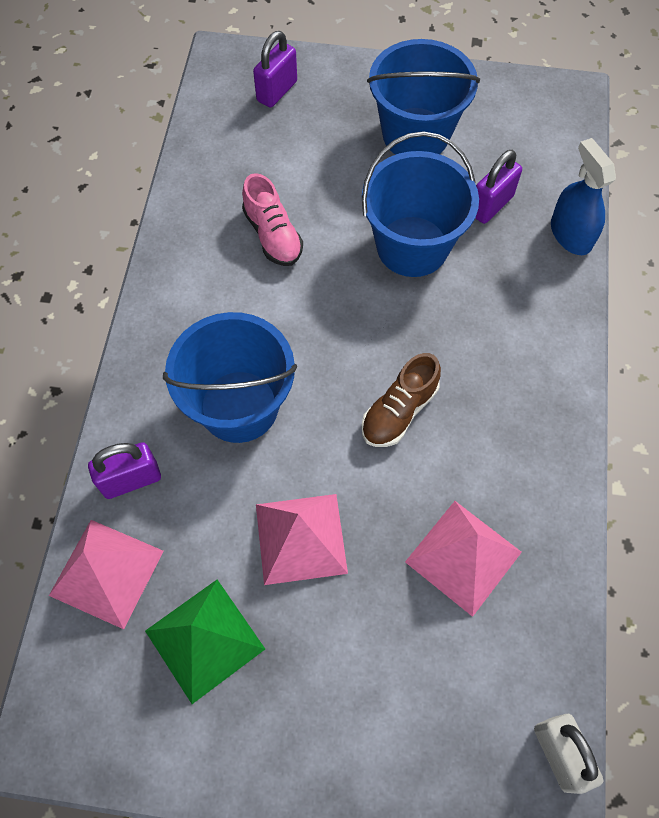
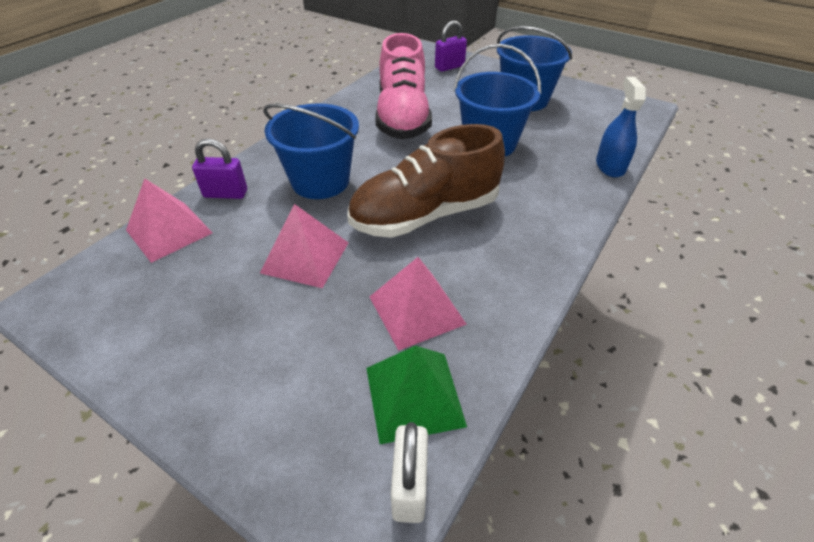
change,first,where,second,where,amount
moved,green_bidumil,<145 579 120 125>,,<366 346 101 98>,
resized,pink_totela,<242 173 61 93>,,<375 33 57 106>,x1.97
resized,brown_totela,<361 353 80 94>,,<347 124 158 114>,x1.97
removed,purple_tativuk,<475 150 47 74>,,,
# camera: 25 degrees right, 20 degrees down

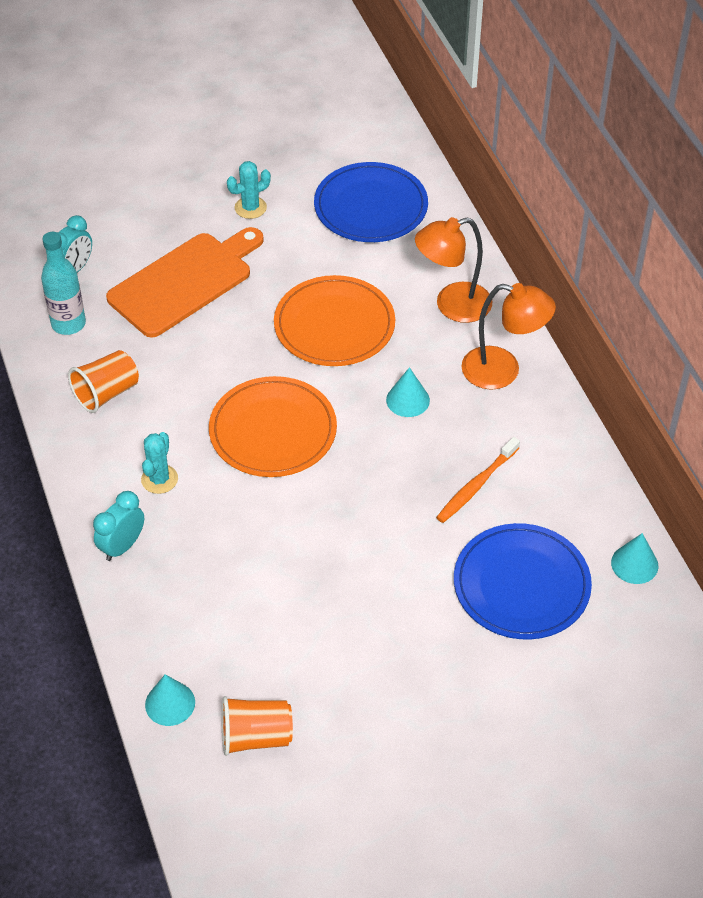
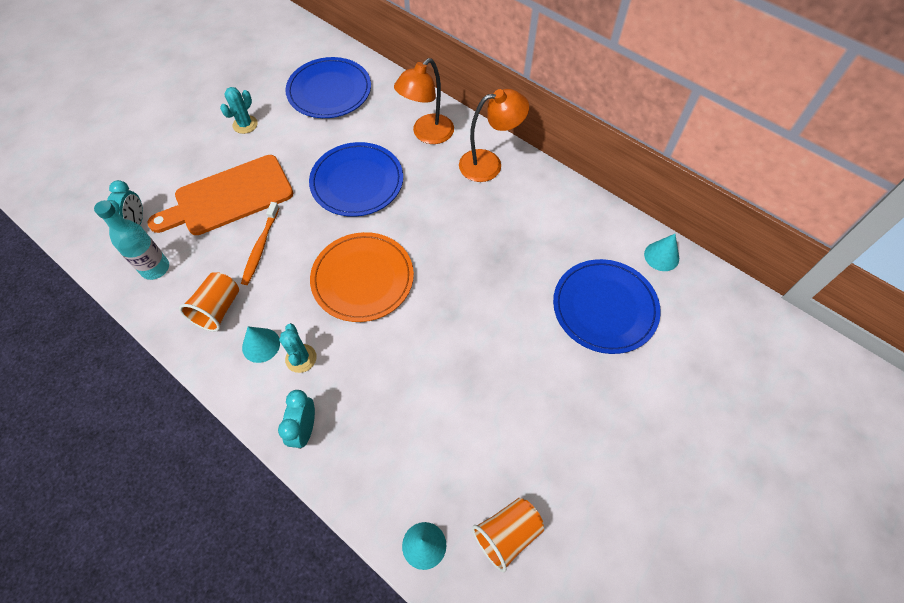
change,first,where,second,where,amount
turned,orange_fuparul,<106 227 158 111>,,<148 155 145 80>,135 degrees counterclockwise
recoloured,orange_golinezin,<274 275 121 91>,blue_golinezin,<309 142 94 75>,
moved,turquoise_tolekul,<386 367 44 50>,,<242 327 38 36>,
moved,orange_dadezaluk,<436 437 84 86>,,<241 202 38 83>,
# camera: 30 degrees left, 10 degrees up

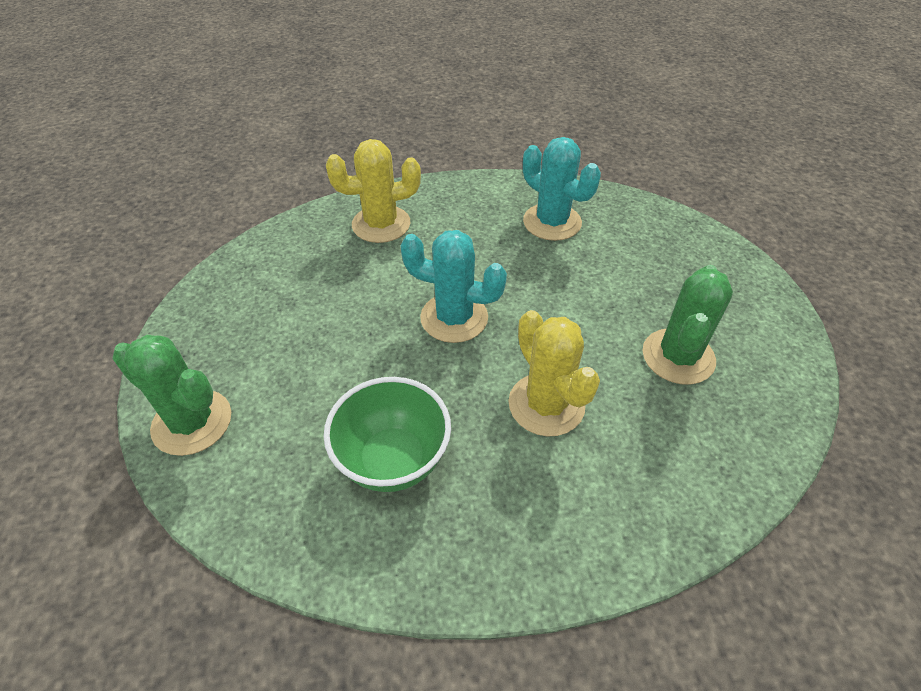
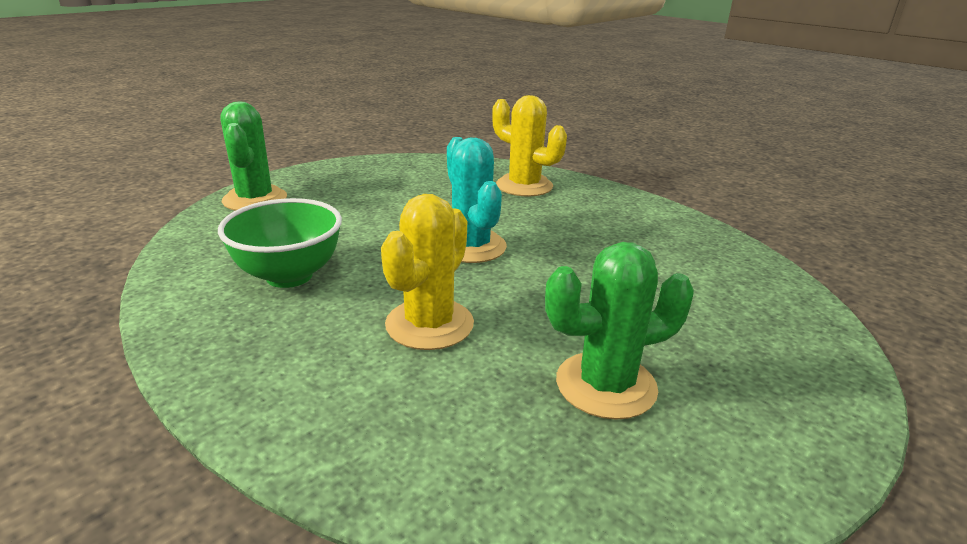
change,first,where,second,where,amount
removed,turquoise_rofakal,<523 137 78 104>,,,
# camera: 50 degrees right, 20 degrees down

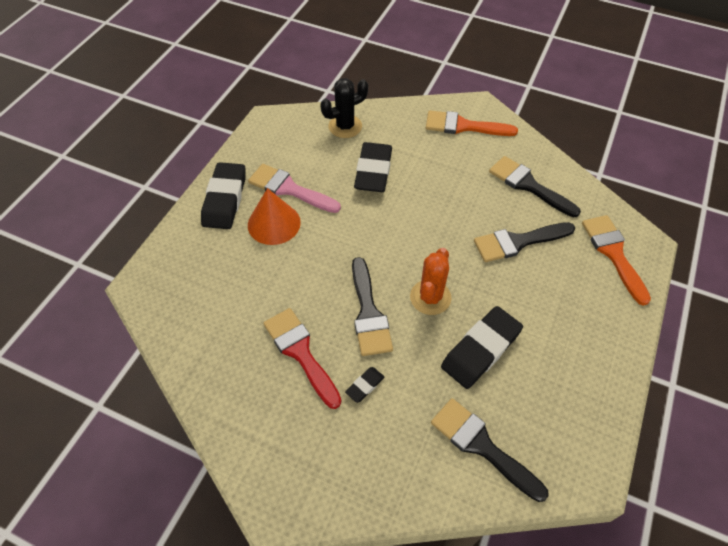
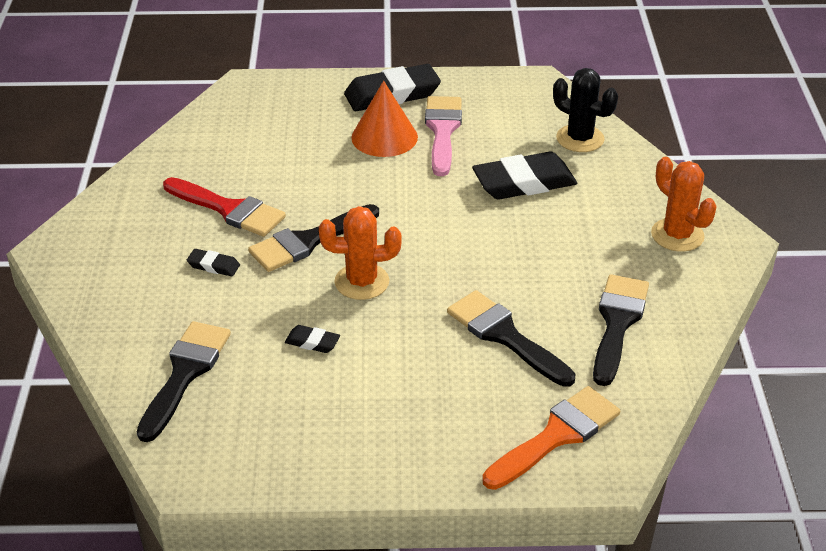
change,first,where,second,where,amount
turned,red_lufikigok,<263 308 78 101>,,<163 177 123 60>,90 degrees clockwise
replaced,orange_lufikigok,<426 110 92 26>,orange_rofakal,<651 157 66 95>,
resized,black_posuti,<441 306 82 83>,,<285 325 55 28>,x0.46
# camera: 65 degrees right, 15 degrees down

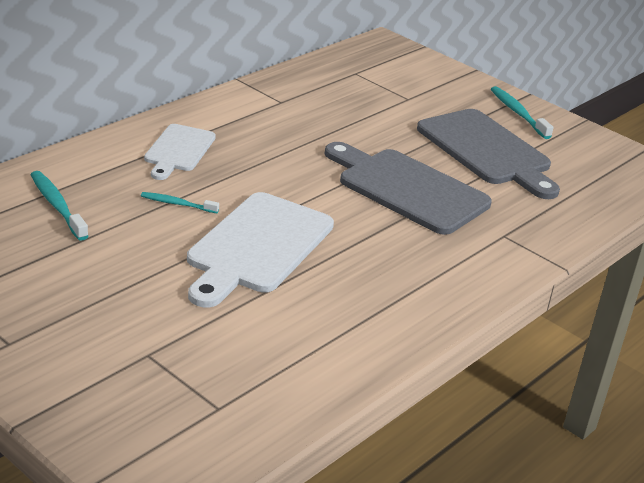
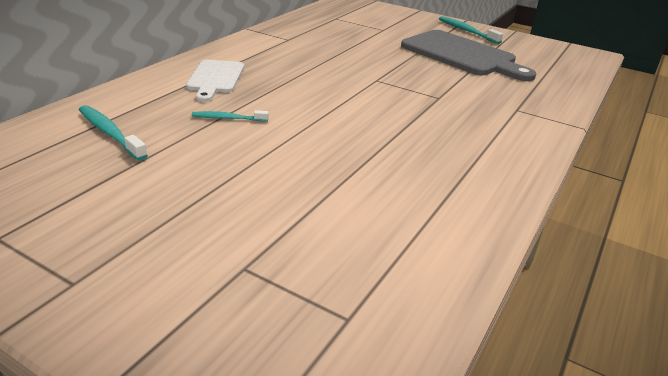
change,first,where,second,where,amount
removed,white_fuparul,<187 192 147 115>,,,
removed,grey_fuparul,<325 142 167 93>,,,
# camera: 10 degrees left, 0 degrees up

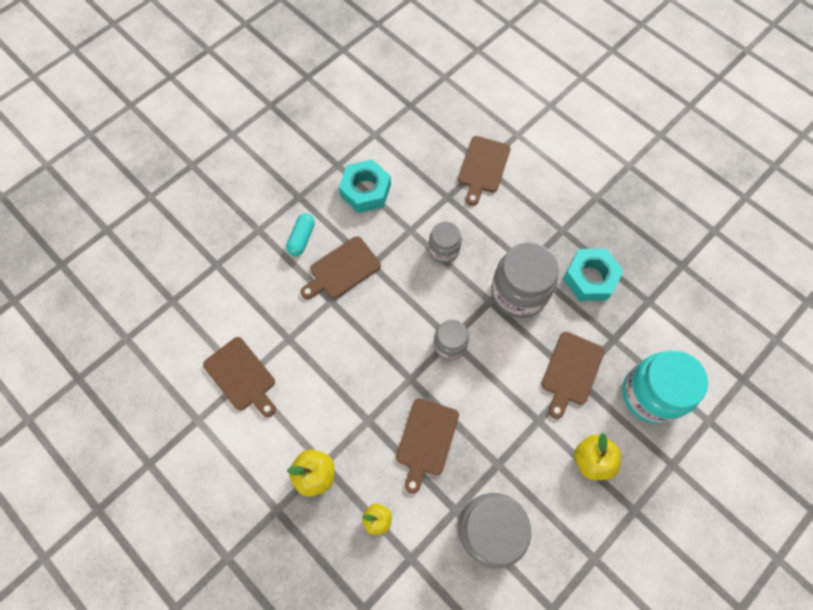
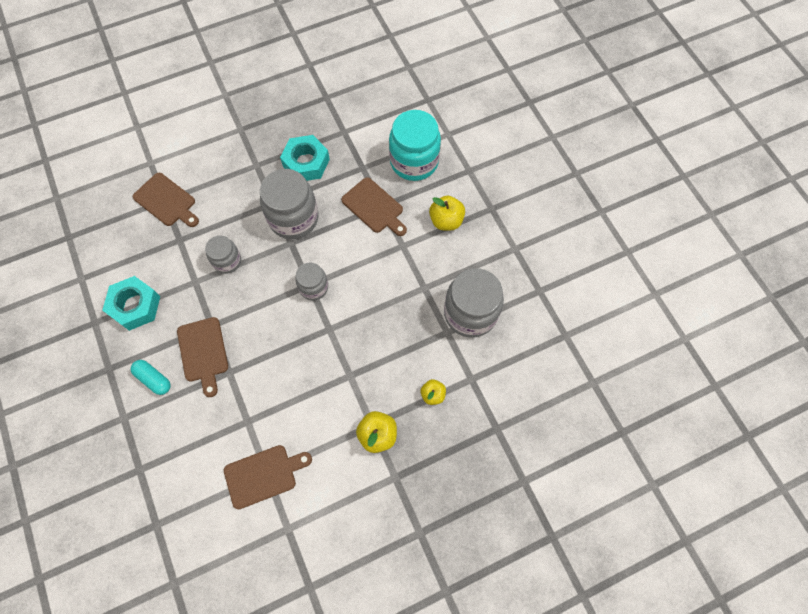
change,first,where,second,where,amount
removed,brown_fuparul,<396 398 63 96>,,,
# camera: 70 degrees left, 0 degrees up

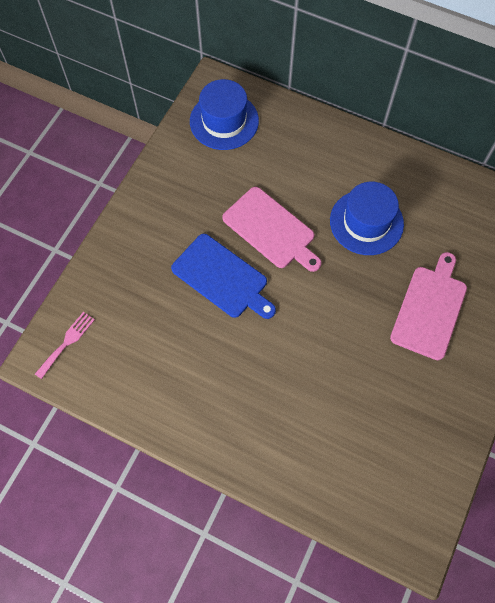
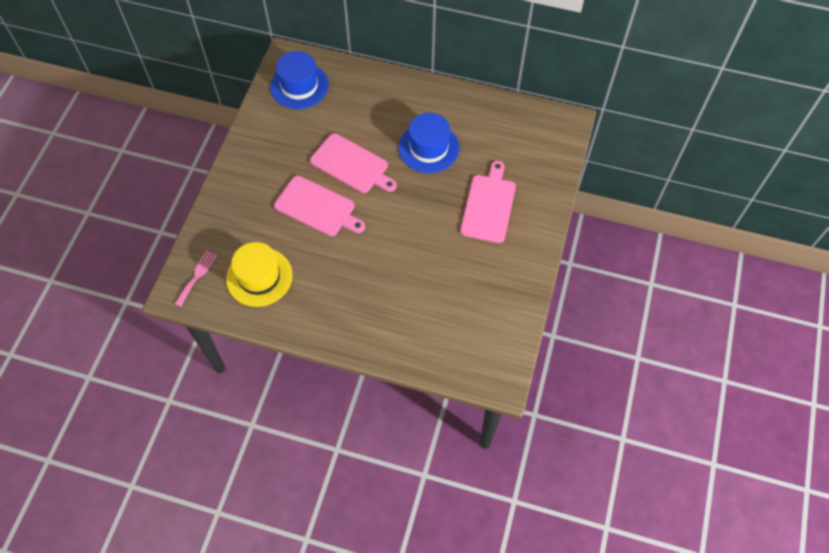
change,first,where,second,where,amount
recoloured,blue_fuparul,<171 234 105 85>,pink_fuparul,<274 176 91 60>,
added,,,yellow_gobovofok,<226 242 67 65>,
# camera: 10 degrees left, 5 degrees down

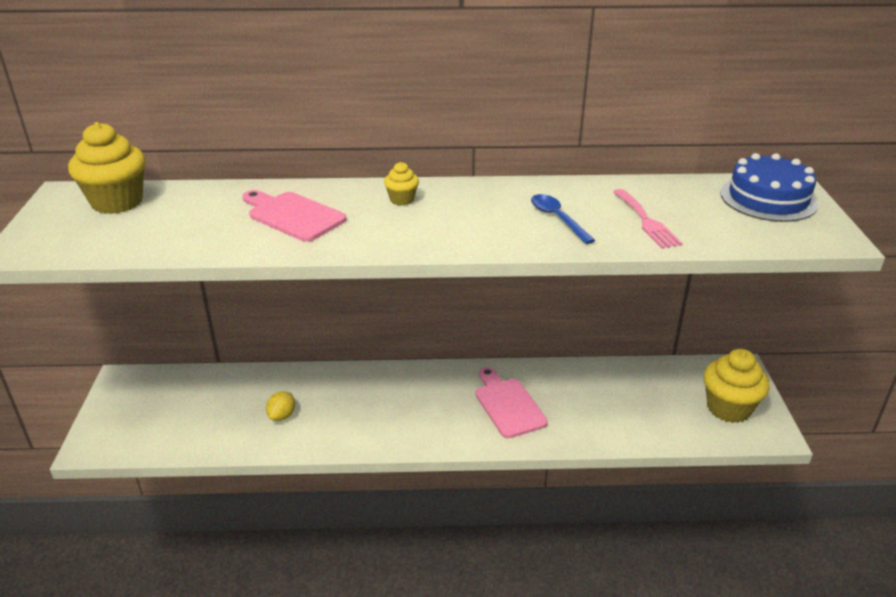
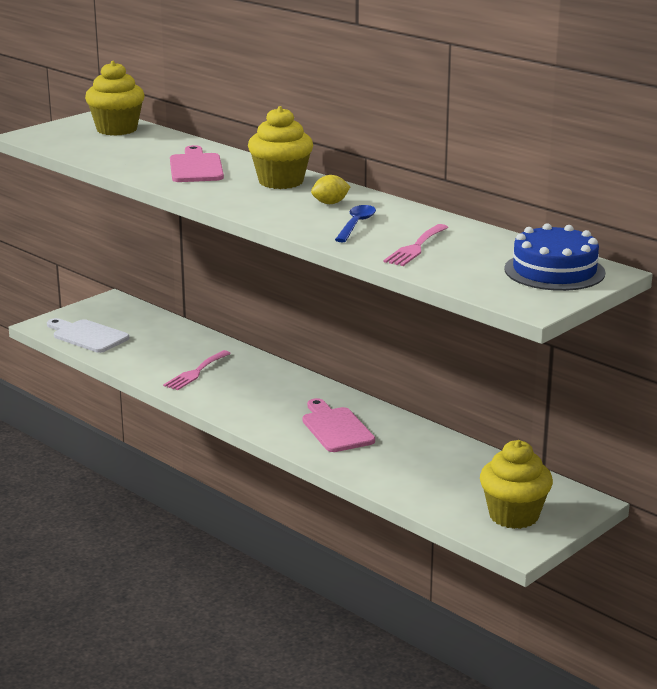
change,first,where,second,where,amount
moved,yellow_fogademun,<266 391 29 30>,,<311 175 39 29>,
resized,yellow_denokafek,<384 162 35 44>,,<248 106 65 83>,x2.04
turned,pink_fuparul,<475 367 73 71>,,<302 398 73 54>,45 degrees counterclockwise
added,,,white_fuparul,<47 318 82 35>,
added,,,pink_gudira,<163 350 68 40>,
# camera: 45 degrees right, 10 degrees down

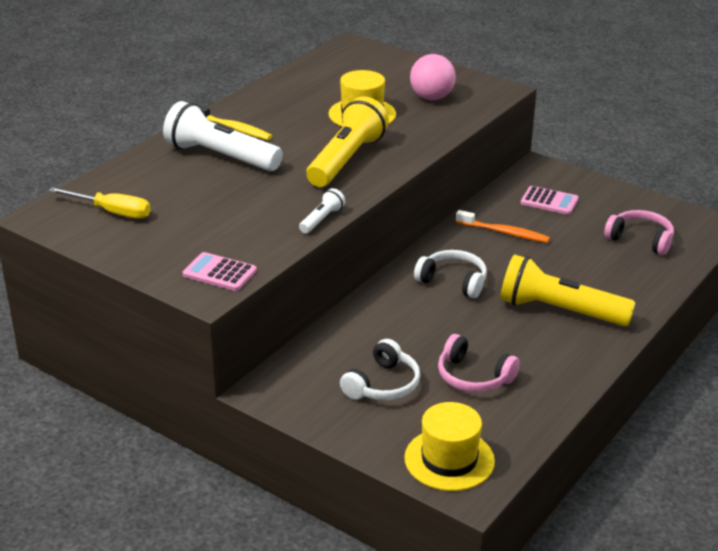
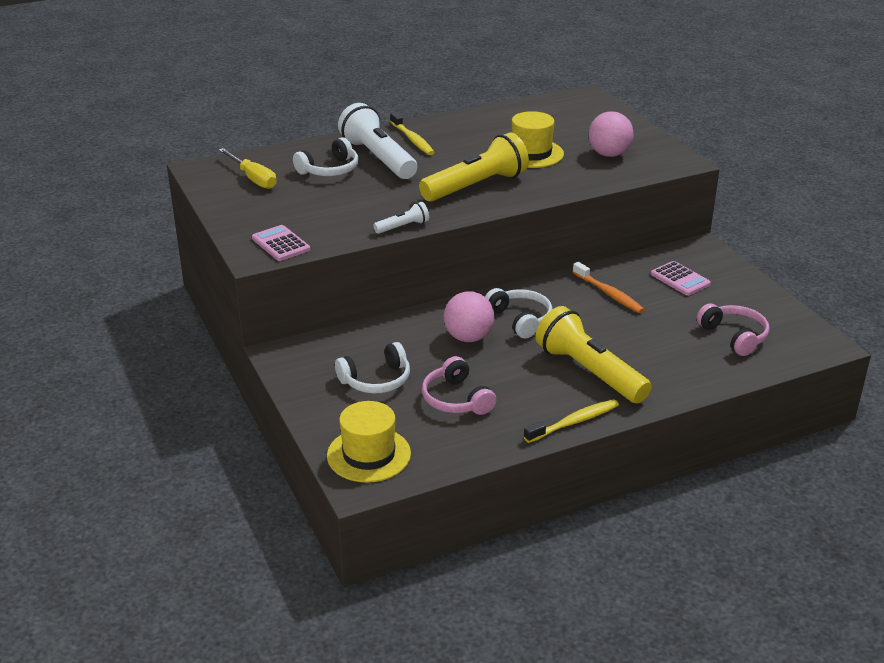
change,first,where,second,where,amount
added,,,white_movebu,<293 137 65 39>,
added,,,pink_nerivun,<444 291 50 51>,
added,,,yellow_dadezaluk,<524 399 95 44>,
# camera: 30 degrees right, 0 degrees up

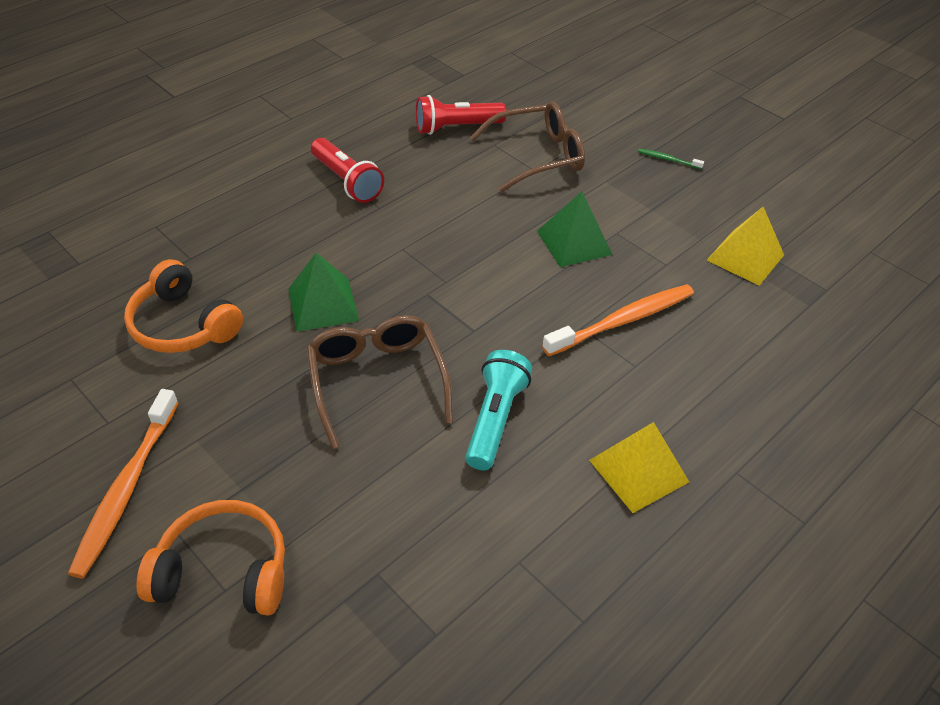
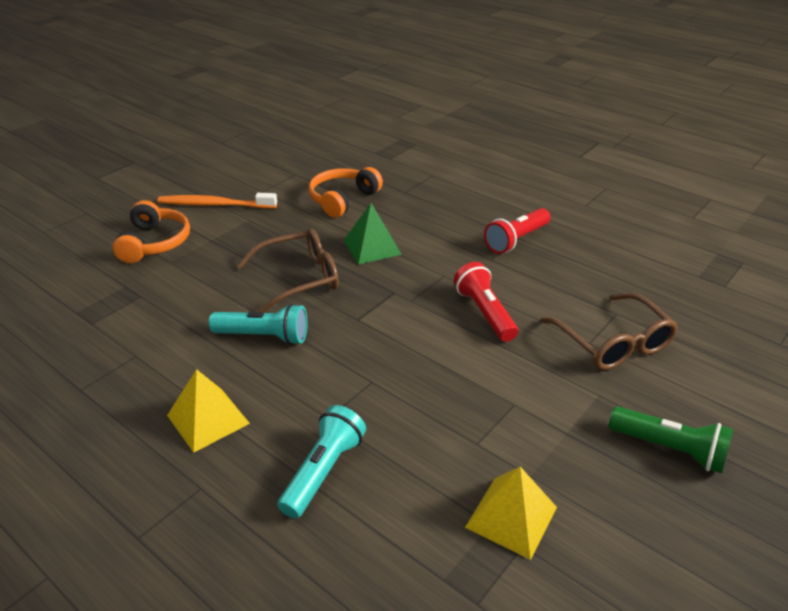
change,first,where,second,where,amount
moved,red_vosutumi,<416 95 90 40>,,<454 262 64 80>,
removed,green_bidumil,<537 191 75 76>,,,
removed,orange_dadezaluk,<542 284 152 72>,,,
replaced,green_dadezaluk,<638 148 66 21>,green_vosutumi,<609 406 124 68>,
added,,,turquoise_vosutumi,<277 405 89 114>,
# camera: 85 degrees right, 10 degrees down

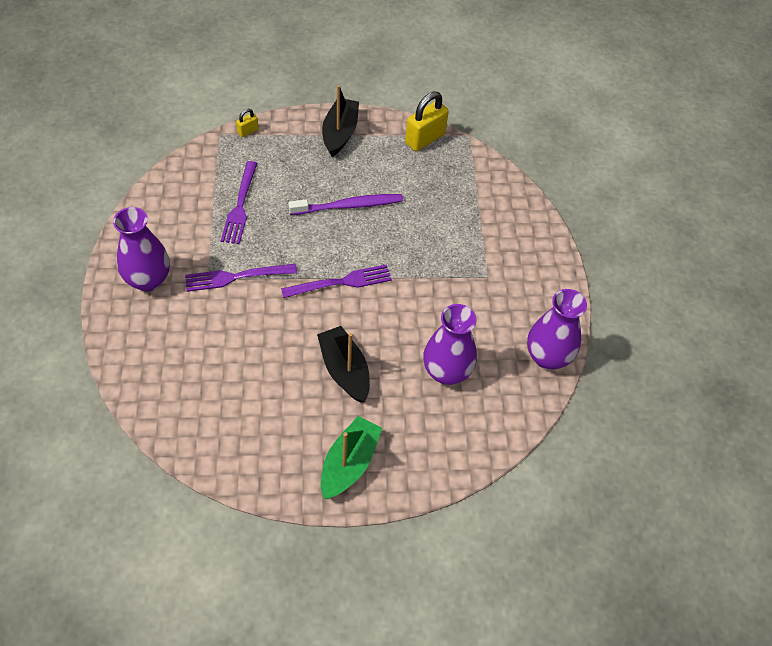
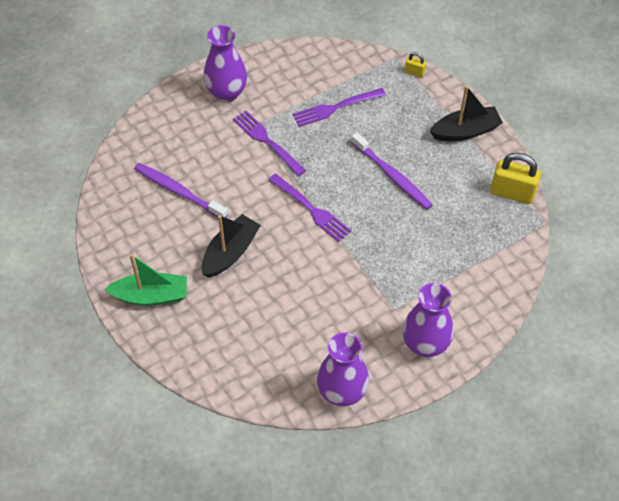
change,first,where,second,where,amount
moved,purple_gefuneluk,<423 304 54 81>,,<403 283 51 74>,
added,,,purple_dadezaluk,<134 163 94 55>,
# camera: 65 degrees right, 0 degrees up

